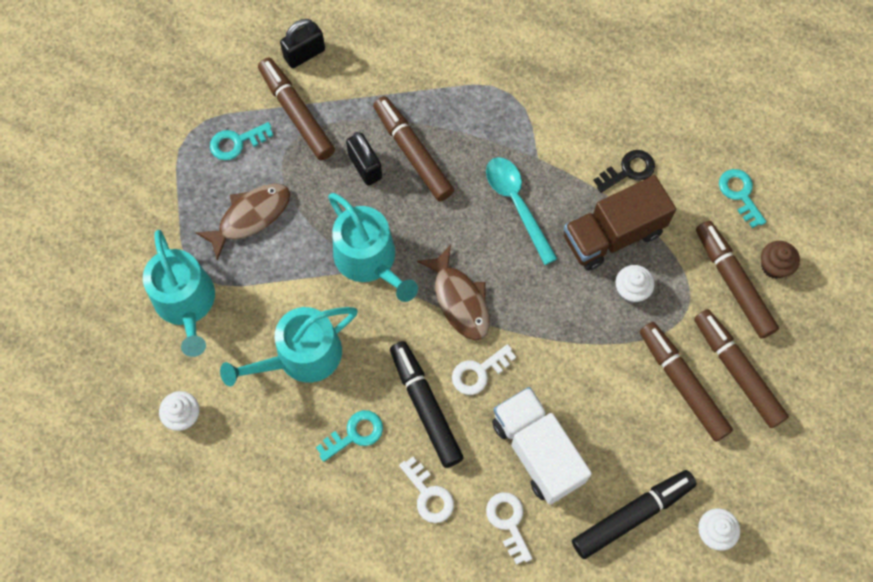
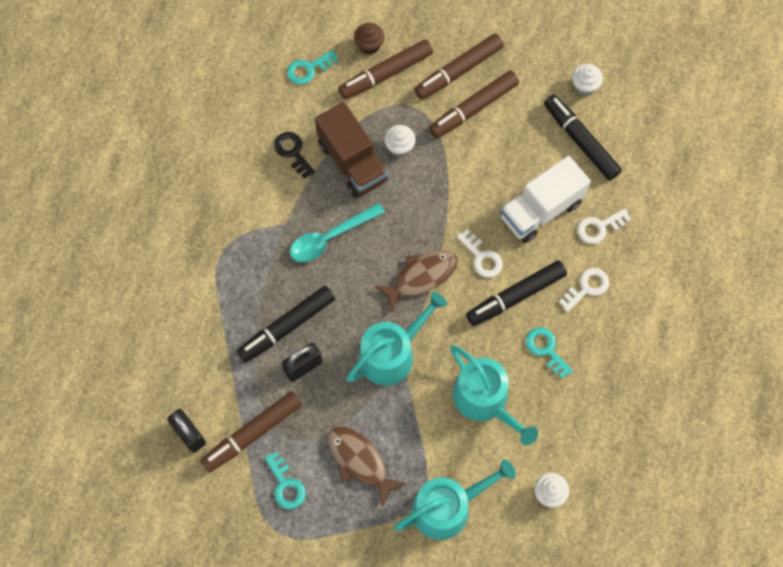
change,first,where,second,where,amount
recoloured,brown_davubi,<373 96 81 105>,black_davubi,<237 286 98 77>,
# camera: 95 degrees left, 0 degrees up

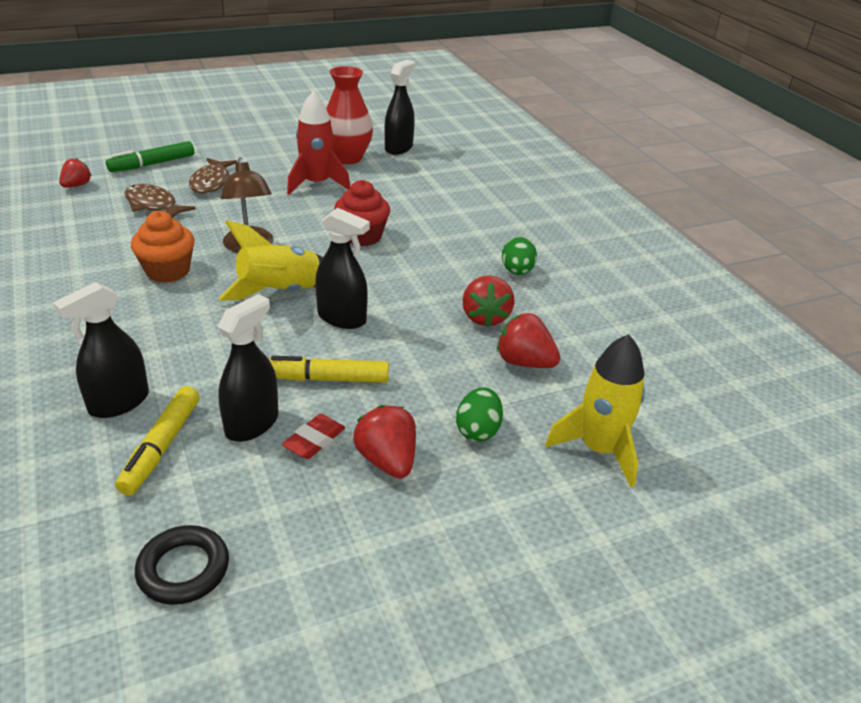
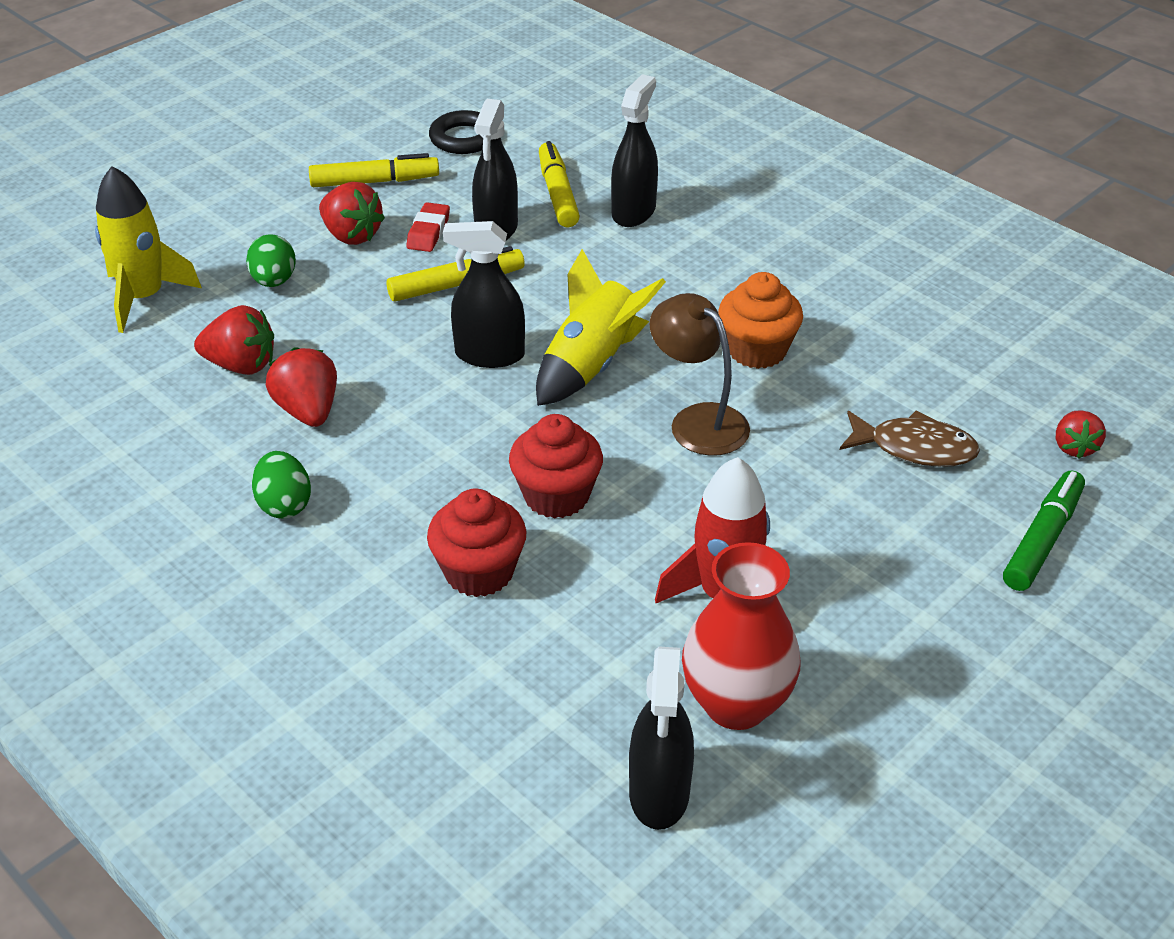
change,first,where,second,where,amount
removed,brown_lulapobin,<189 158 48 36>,,,
added,,,yellow_davubi,<309 153 130 34>,
added,,,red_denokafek,<427 489 99 108>,
# camera: 160 degrees right, 5 degrees up

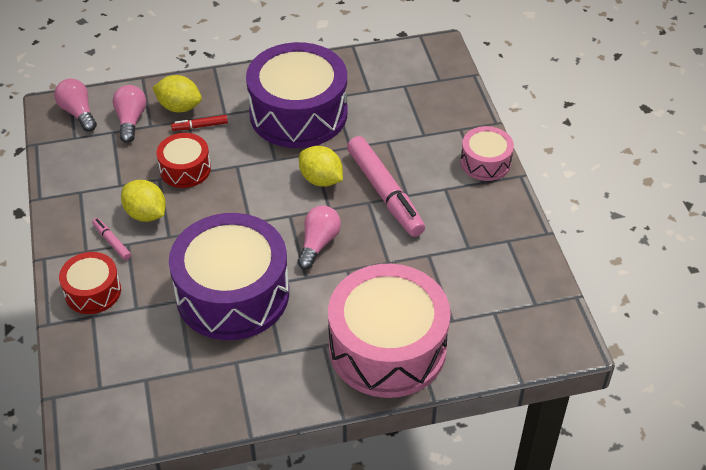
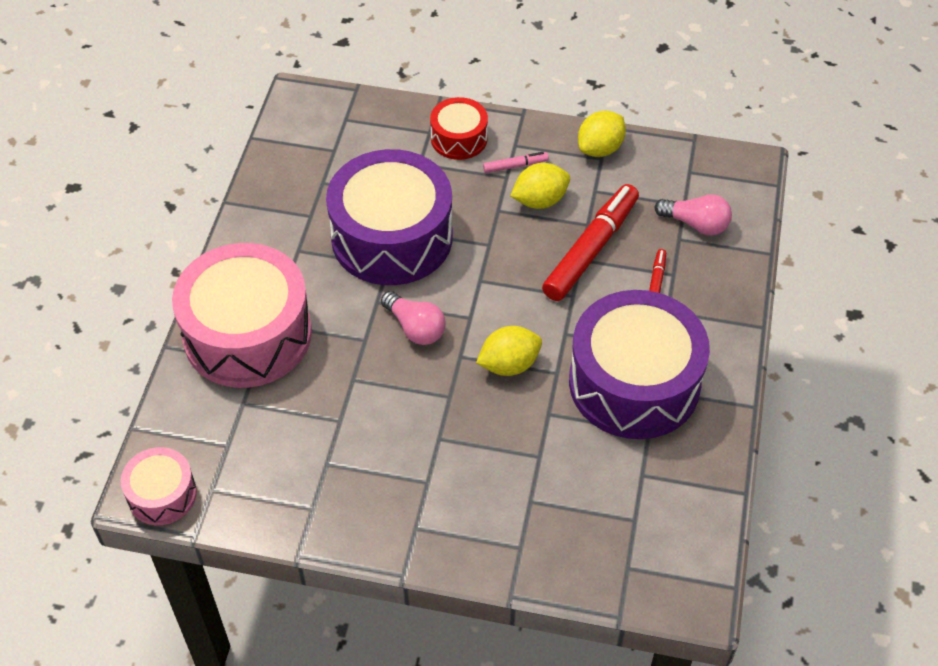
change,first,where,second,where,amount
removed,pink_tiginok,<54 78 43 54>,,,
moved,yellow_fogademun,<152 75 50 37>,,<578 111 48 46>,
replaced,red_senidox,<157 133 54 55>,red_davubi,<542 184 97 117>,
removed,pink_davubi,<347 136 78 101>,,,
moved,pink_senidox,<460 126 54 55>,,<121 447 76 78>,
# camera: 115 degrees right, 5 degrees up

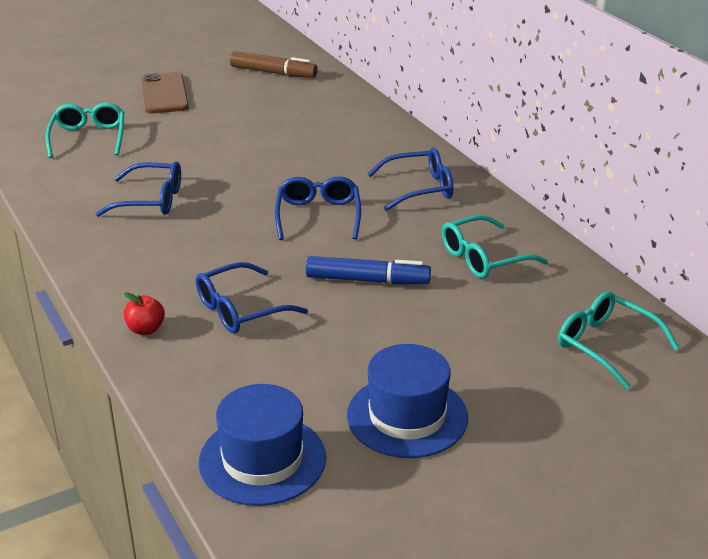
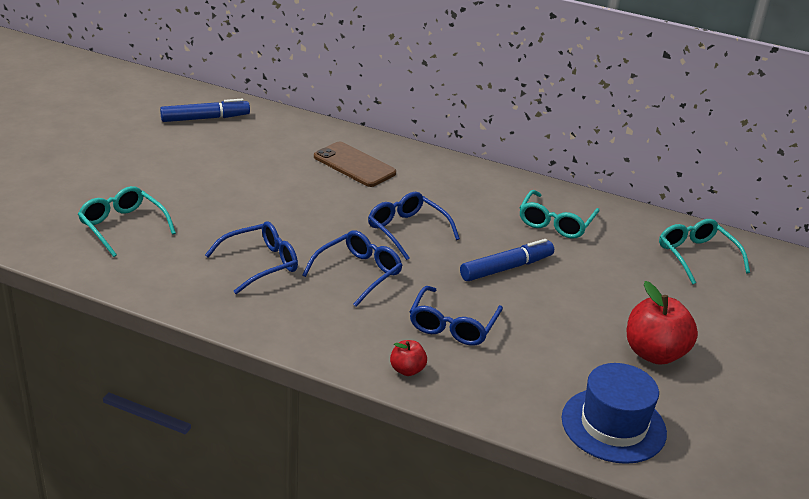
change,first,where,second,where,amount
moved,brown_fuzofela,<142 72 47 42>,,<314 142 82 45>,
recoloured,brown_davubi,<230 51 88 27>,blue_davubi,<160 98 90 24>,
replaced,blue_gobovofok,<347 344 121 114>,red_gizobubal,<627 281 71 84>,
moved,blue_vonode,<368 148 85 63>,,<302 230 101 77>,
turned,turquoise_vonode,<558 291 121 99>,,<659 219 91 66>,60 degrees clockwise
# camera: 40 degrees left, 0 degrees up

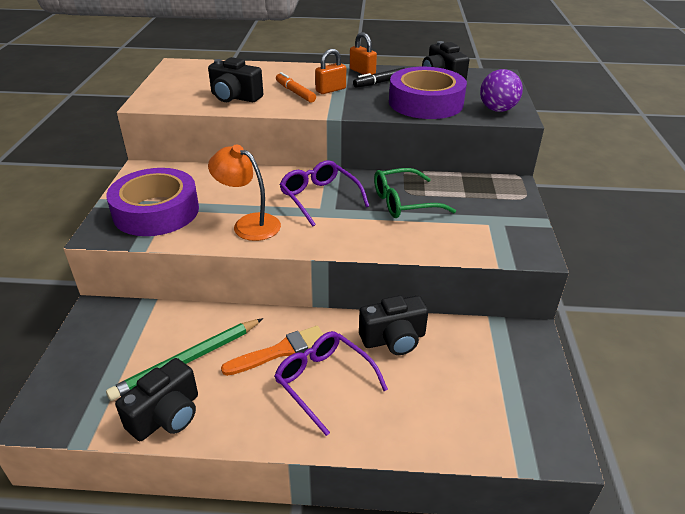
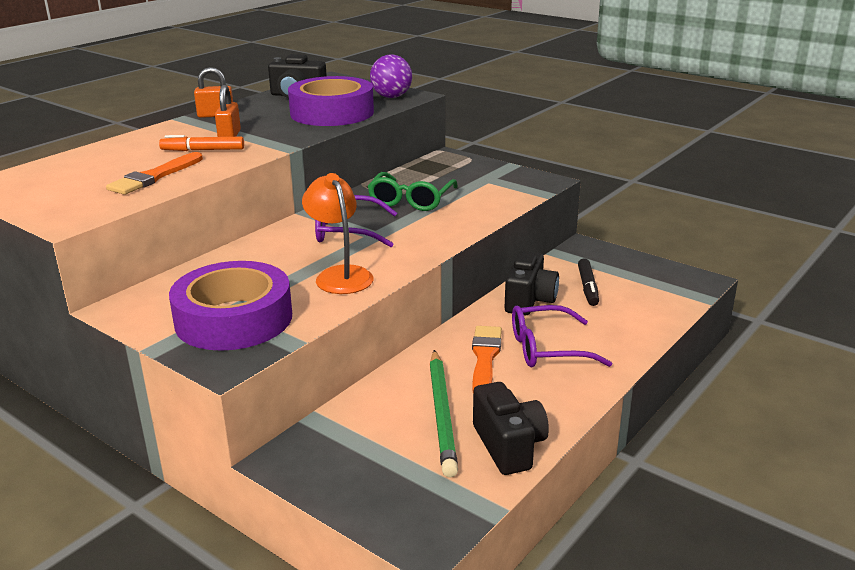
change,first,where,second,where,amount
replaced,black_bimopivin,<208 57 55 45>,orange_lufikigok,<106 152 97 43>,
turned,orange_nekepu,<208 145 73 96>,,<302 173 72 121>,90 degrees clockwise
moved,black_davubi,<353 67 52 21>,,<578 258 21 48>,
# camera: 55 degrees left, 10 degrees down

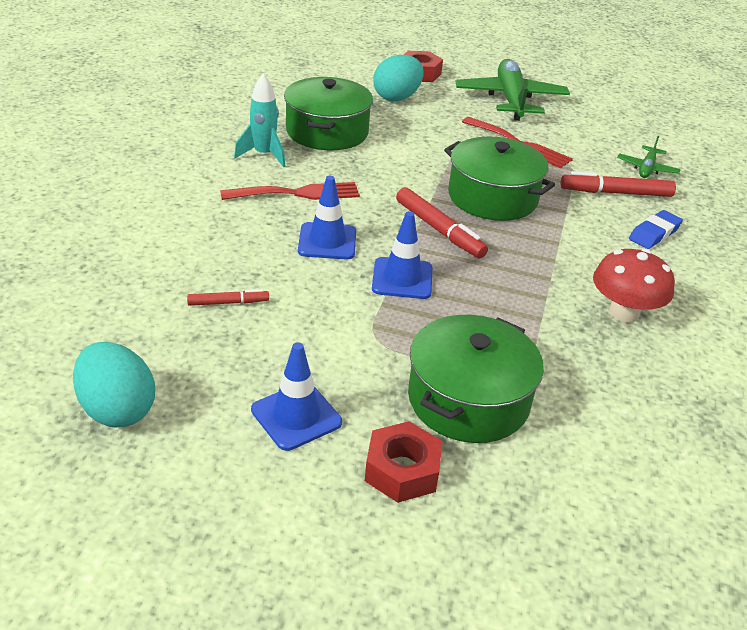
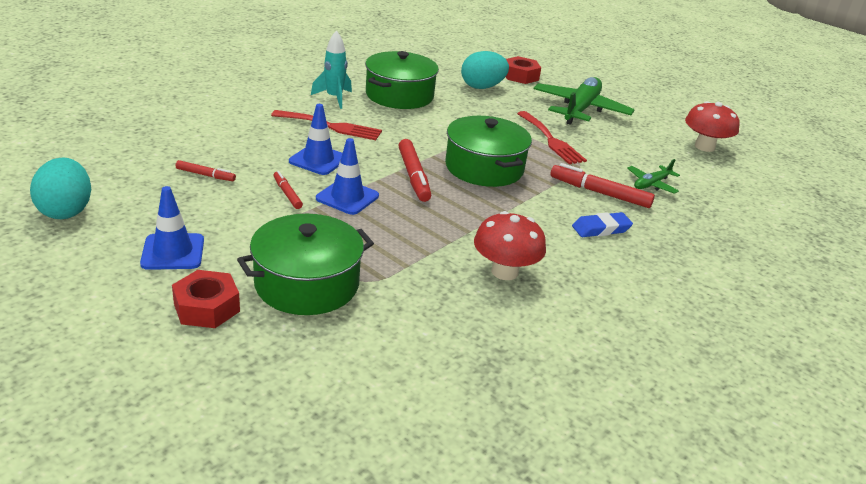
change,first,where,second,where,amount
added,,,red_davubi,<273 171 30 38>,
added,,,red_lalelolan,<685 101 55 51>,
# camera: 25 degrees right, 5 degrees down

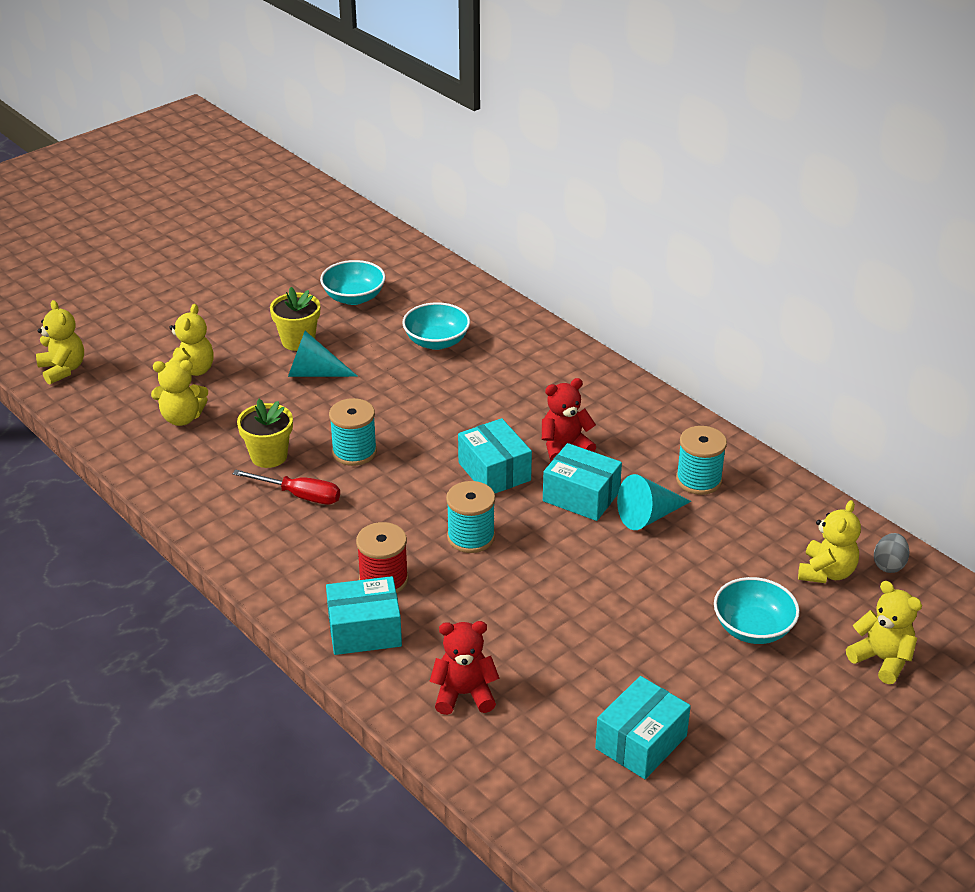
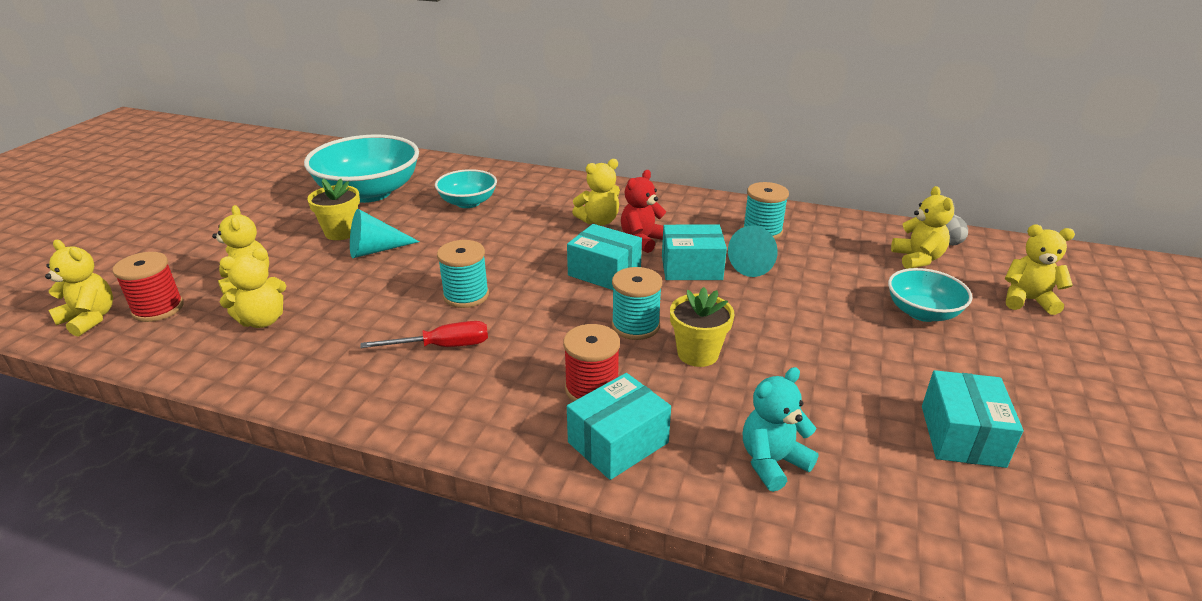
change,first,where,second,where,amount
moved,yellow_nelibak,<237 399 56 69>,,<670 287 64 80>,
resized,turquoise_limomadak,<320 260 66 45>,,<304 134 115 69>,x1.82
recoloured,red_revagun,<429 621 71 94>,turquoise_revagun,<743 367 75 125>,
added,,,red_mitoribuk,<113 252 71 70>,
added,,,yellow_revagun,<572 159 48 66>,
# camera: 30 degrees left, 5 degrees down

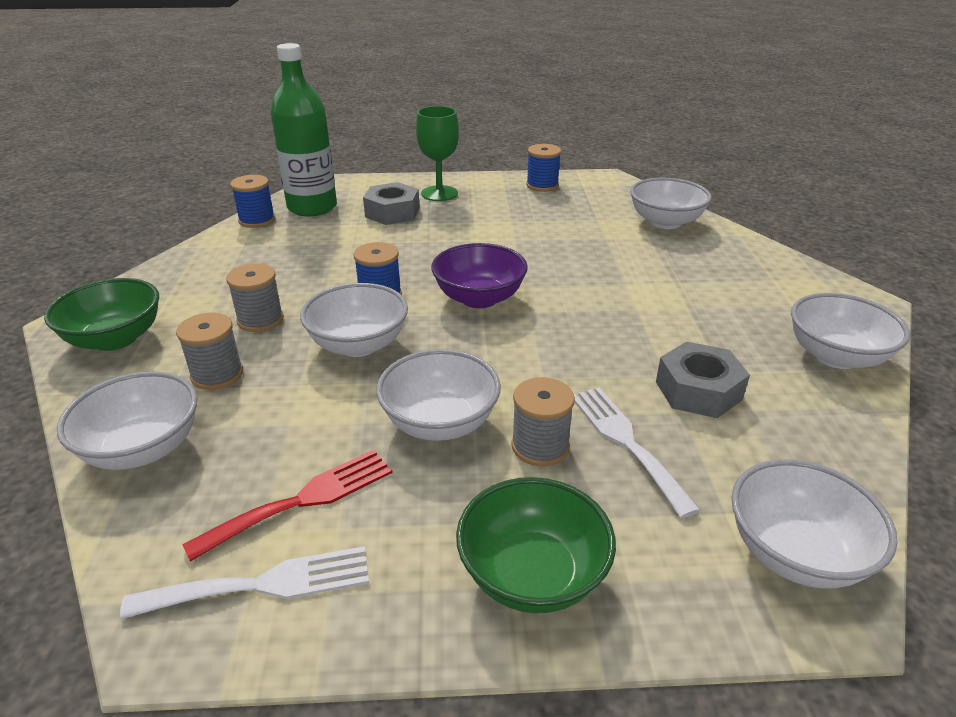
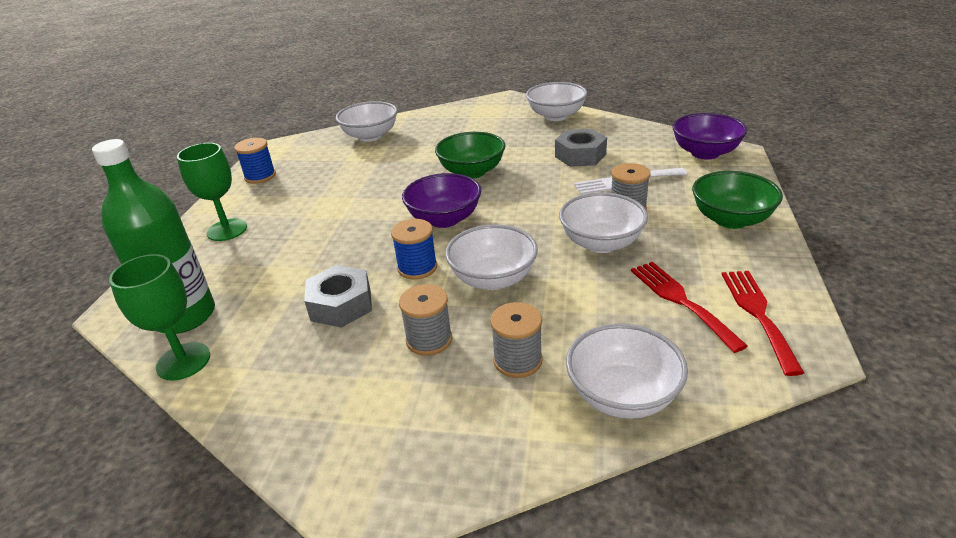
change,first,where,second,where,amount
moved,green_limomadak,<44 278 115 73>,,<435 132 70 47>,
recoloured,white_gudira,<120 546 249 73>,red_gudira,<721 271 83 105>,
replaced,blue_mitoribuk,<230 175 45 53>,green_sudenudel,<109 254 101 127>,
moved,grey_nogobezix,<363 182 57 43>,,<304 265 68 63>,
recoloured,white_limomadak,<731 459 167 129>,purple_limomadak,<672 113 75 47>,
# camera: 75 degrees left, 0 degrees up

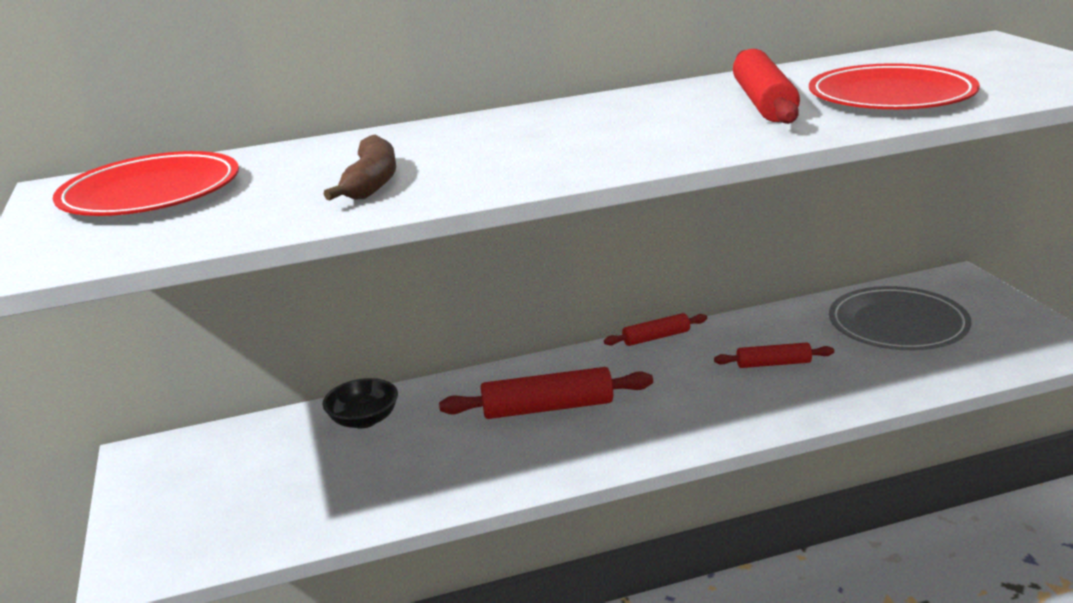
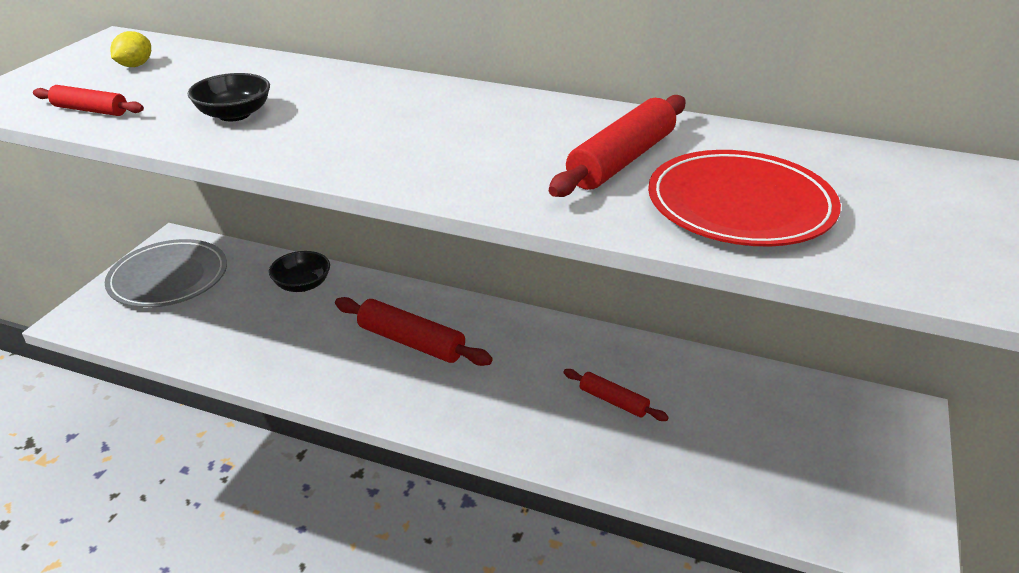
change,first,where,second,where,amount
replaced,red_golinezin,<53 151 186 65>,yellow_fogademun,<110 31 41 36>,
replaced,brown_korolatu,<324 135 72 66>,black_limomadak,<188 73 82 48>,
moved,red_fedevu,<604 313 103 33>,,<33 85 111 31>,
moved,grey_golinezin,<829 286 142 64>,,<105 239 122 69>,
# camera: 35 degrees right, 10 degrees up

